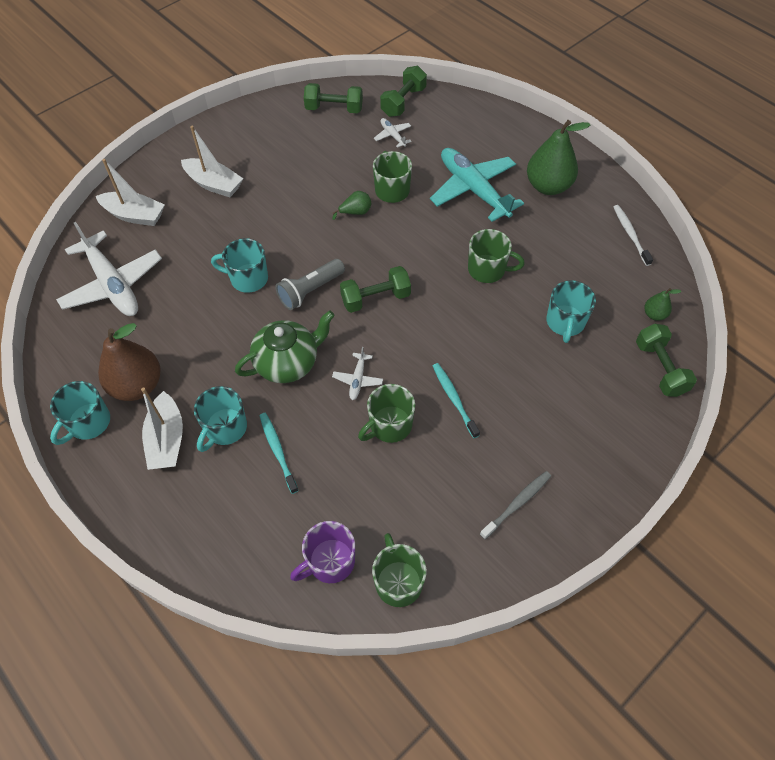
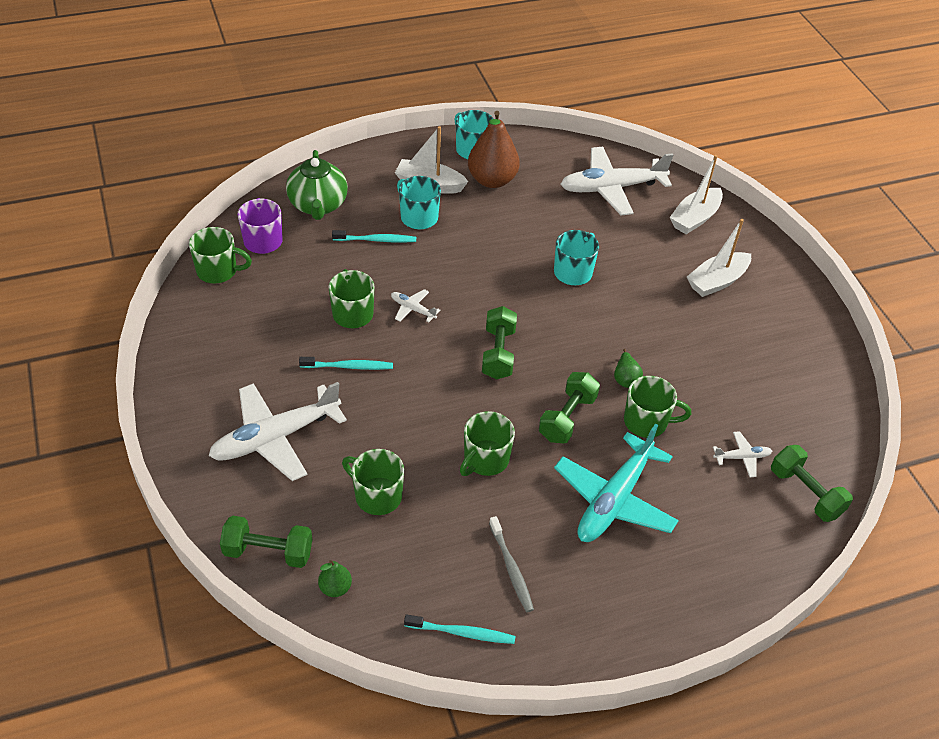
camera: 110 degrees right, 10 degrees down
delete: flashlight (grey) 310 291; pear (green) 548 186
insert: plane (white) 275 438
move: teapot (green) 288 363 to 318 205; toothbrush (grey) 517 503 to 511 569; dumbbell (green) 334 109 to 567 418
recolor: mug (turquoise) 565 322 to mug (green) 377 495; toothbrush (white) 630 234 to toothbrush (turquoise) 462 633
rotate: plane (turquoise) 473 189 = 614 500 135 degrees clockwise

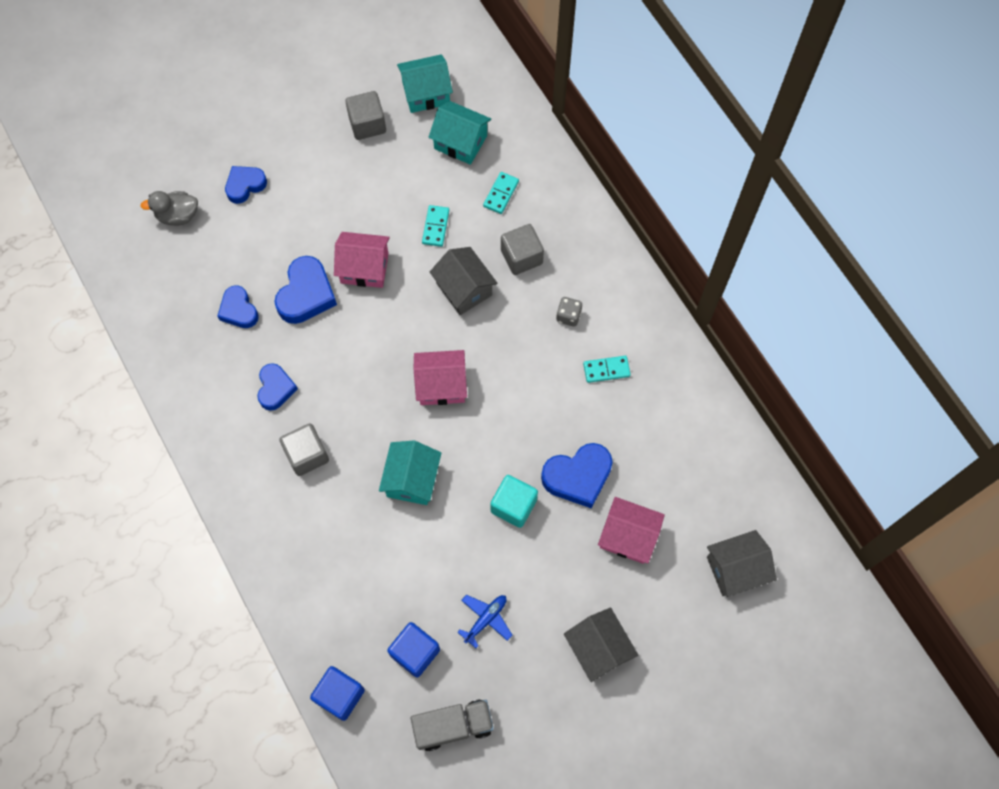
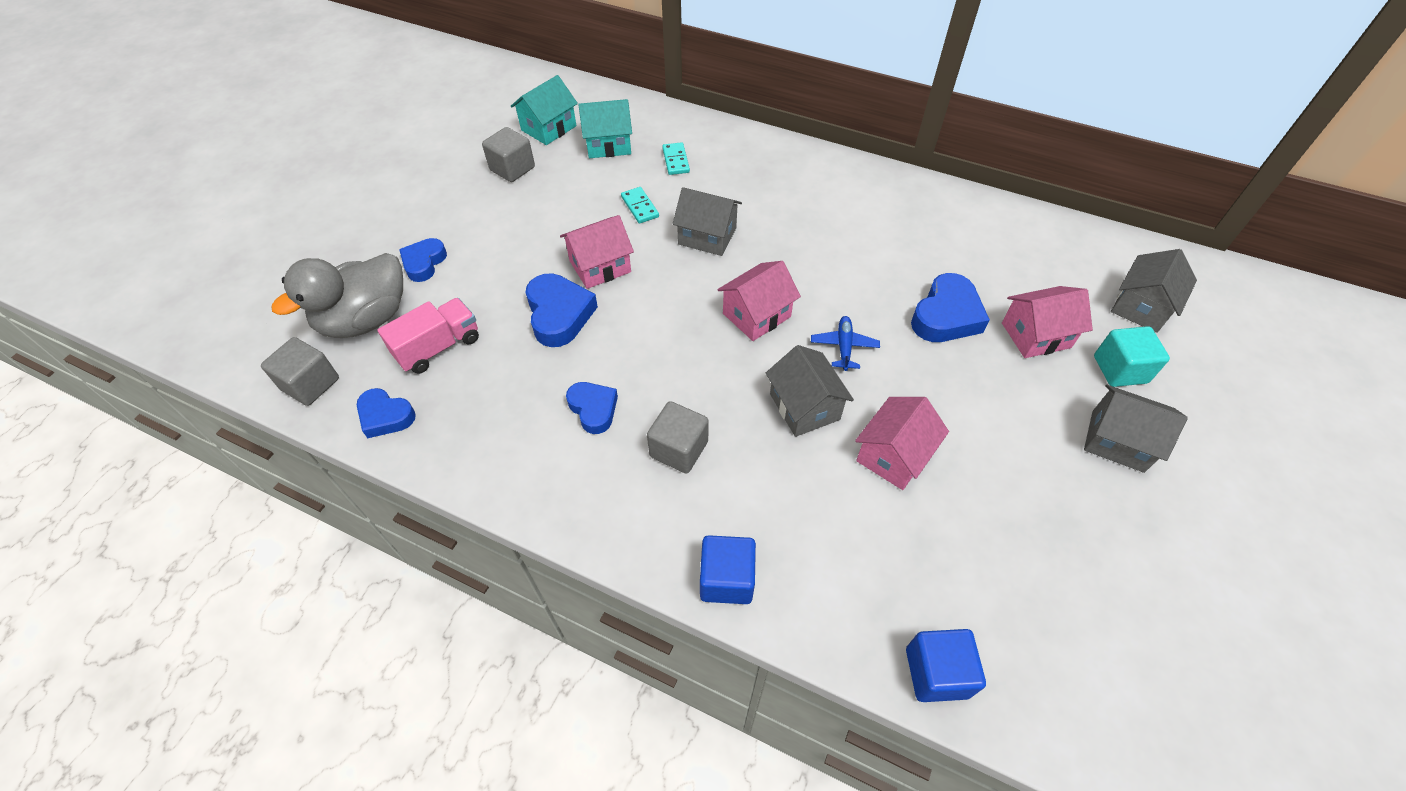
camera: 35 degrees left, 15 degrees down
delete: truck (grey) 453 726; dice (grey) 568 316; domino (turquoise) 606 370
insert: truck (pink) 438 347; house (pink) 893 455
move: cube (grey) 521 257 to 310 384; heart (blue) 239 310 to 385 416; cube (blue) 415 652 to 726 579; plane (blue) 486 619 to 844 347; cube (turquoise) 513 505 to 1120 369
recolor: house (turquoise) 412 479 to house (grey) 804 406
resize: duck (grey) 178 215 = 366 320 x1.81

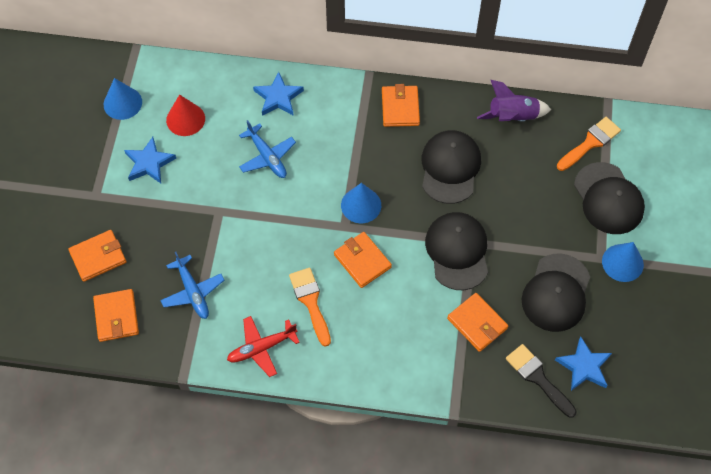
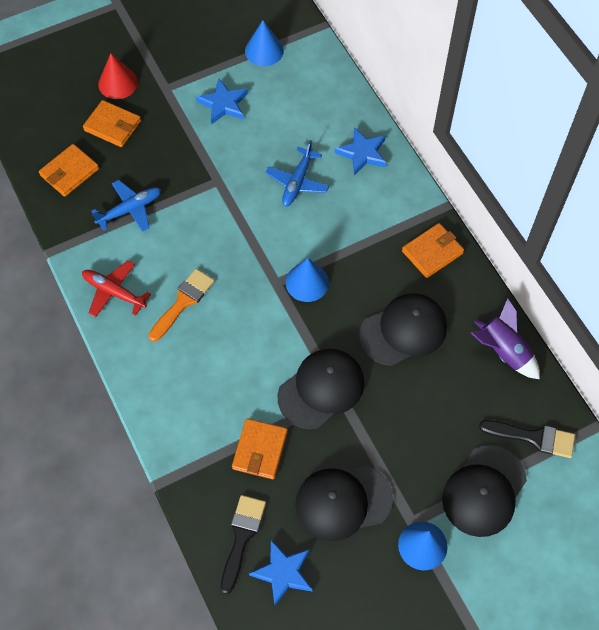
camera: 55 degrees right, 0 degrees up
delete: wallet (orange) 362 261
move: cone (red) 185 119 to 118 83
recolor: brush (orange) 590 143 to brush (black) 533 438
rotate: plane (blue) 192 291 = 130 209 150 degrees counterclockwise

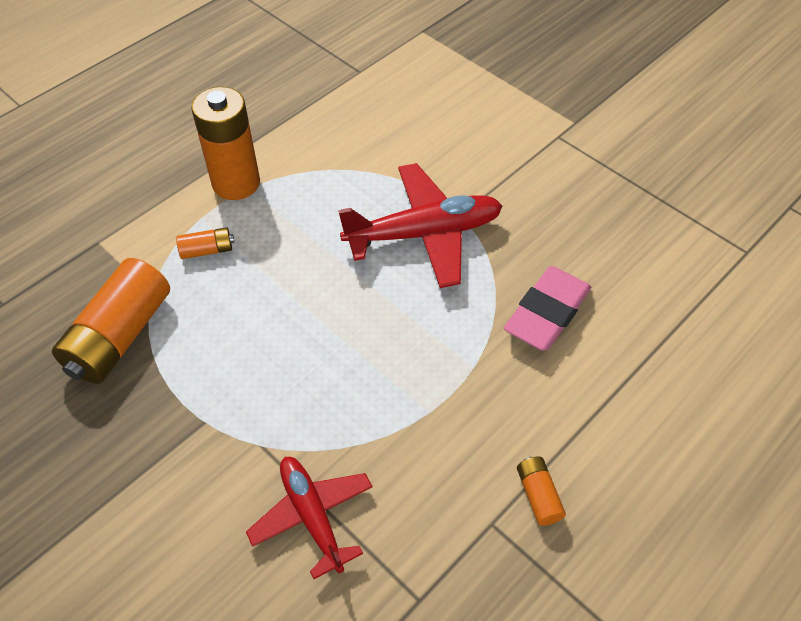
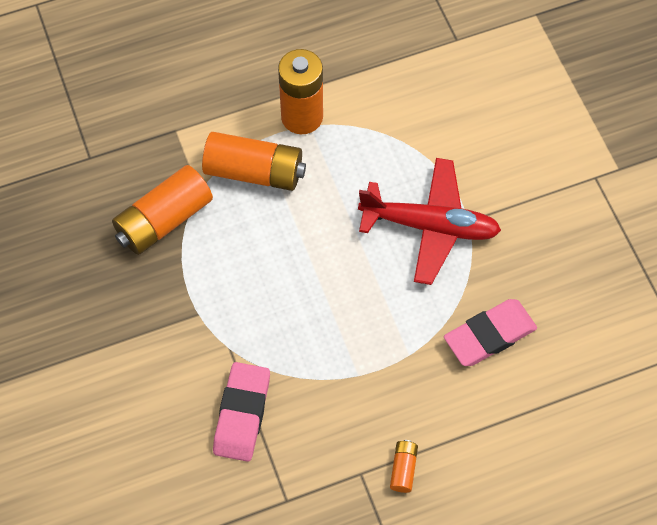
camera: 25 degrees right, 10 degrees up
replace: plane (red) 312 516 to eraser (pink) 242 414
resize: battery (orange) 207 250 = 254 171 x2.17

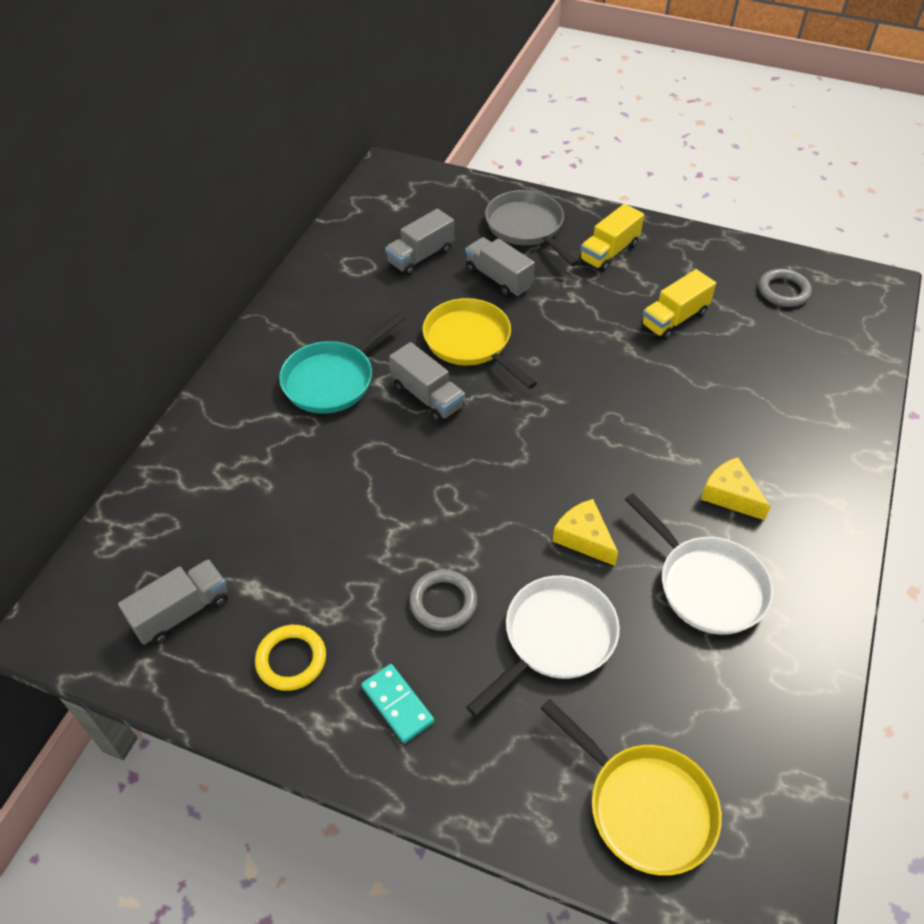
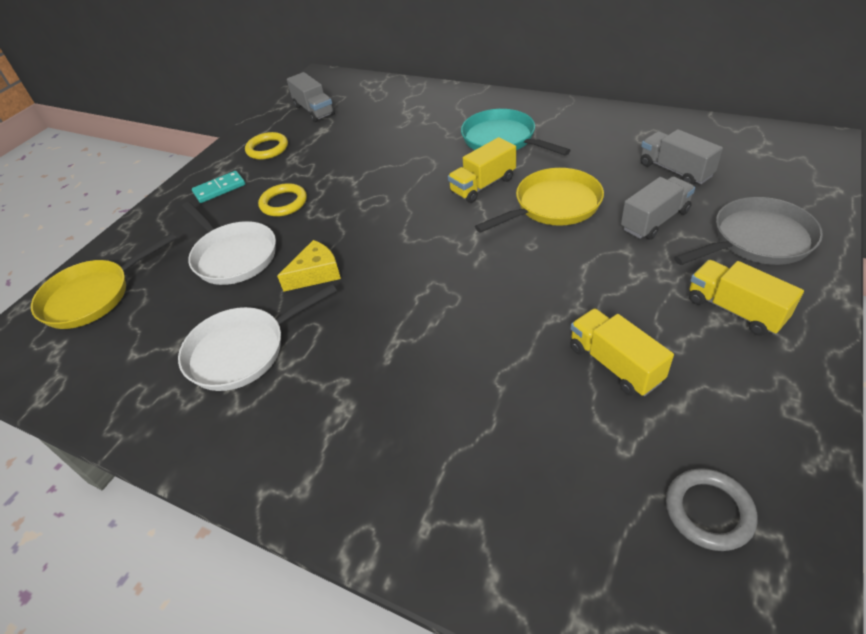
camera: 100 degrees right, 5 degrees down
delete: cheese (yellow) 730 495
recolor: ring (grey) 443 602 to ring (yellow) 283 203; truck (grey) 427 396 to truck (yellow) 483 185

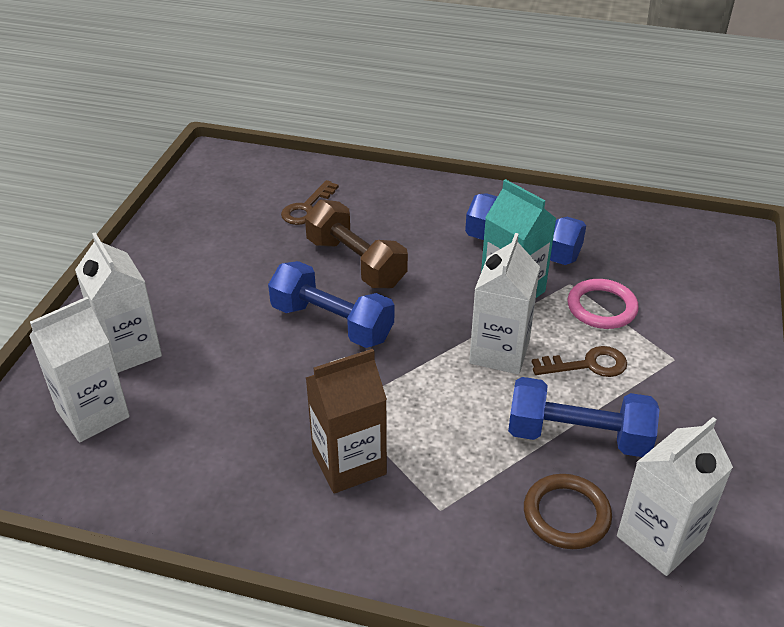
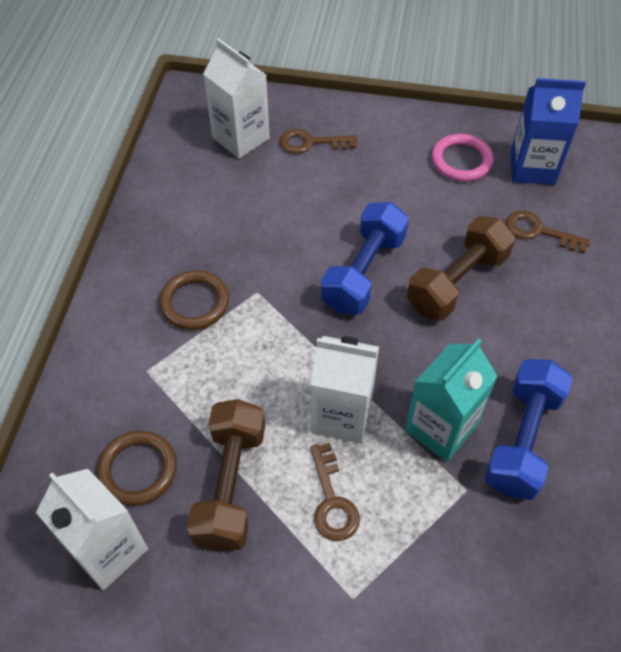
camera: 85 degrees right, 15 degrees up
insert: carton (blue) 532 168
move: ring (pink) 601 307 to 461 161
replace: carton (brown) 349 463 to ring (brown) 195 302; carton (white) 129 350 to key (brown) 311 143
recolor: dumbbell (blue) 578 436 to dumbbell (brown) 230 485

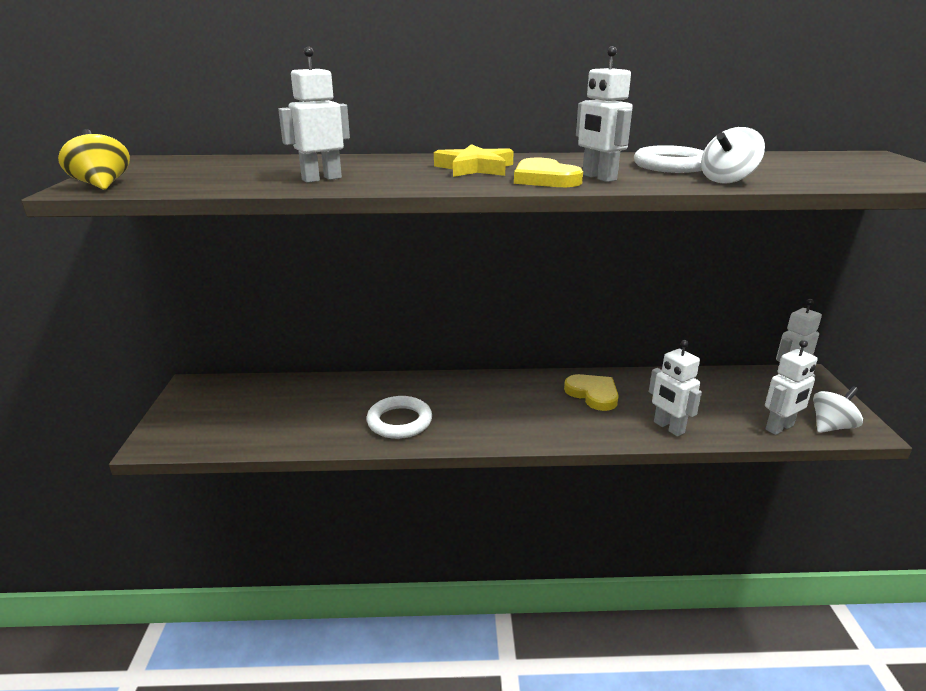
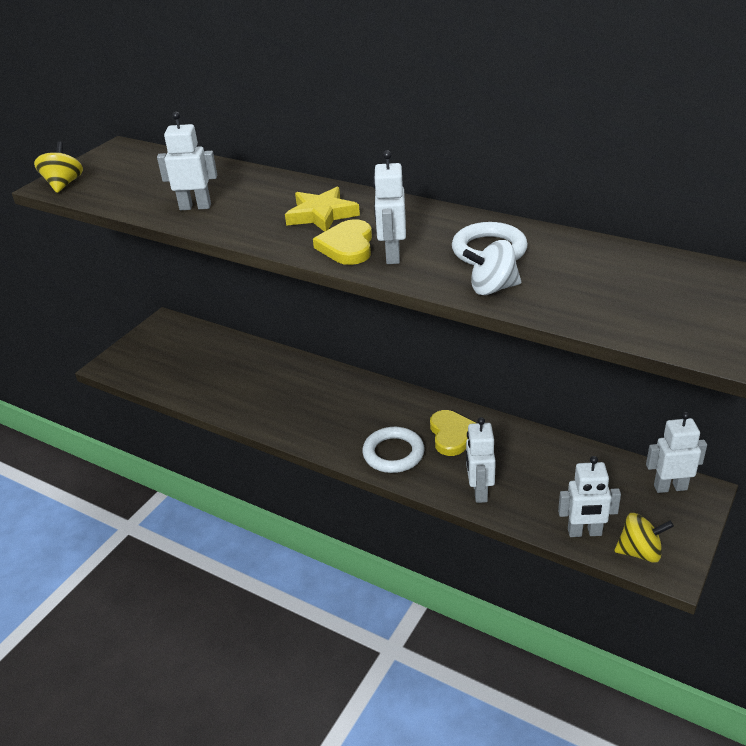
camera: 35 degrees right, 10 degrees up
move: ring (white) 399 421 to 393 453
recolor: spinning top (white) 831 426 to spinning top (yellow) 640 552

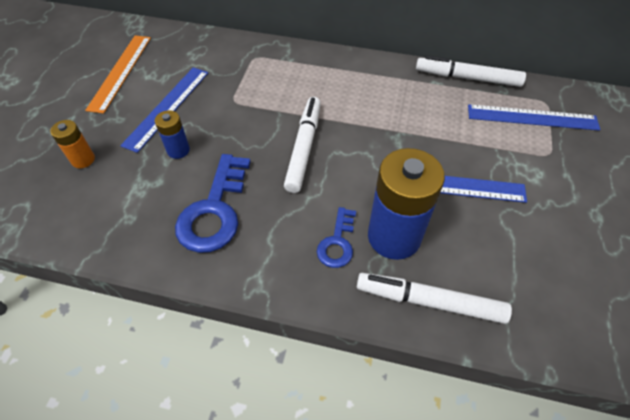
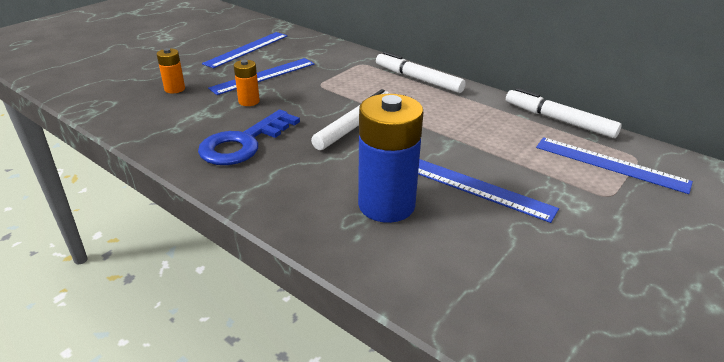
camera: 25 degrees right, 20 degrees down
delete: key (blue) 337 242
move: marker (white) 429 301 to 418 79
recolor: ruler (orange) 120 72 to ruler (blue) 247 49; battery (blue) 178 150 to battery (orange) 249 101

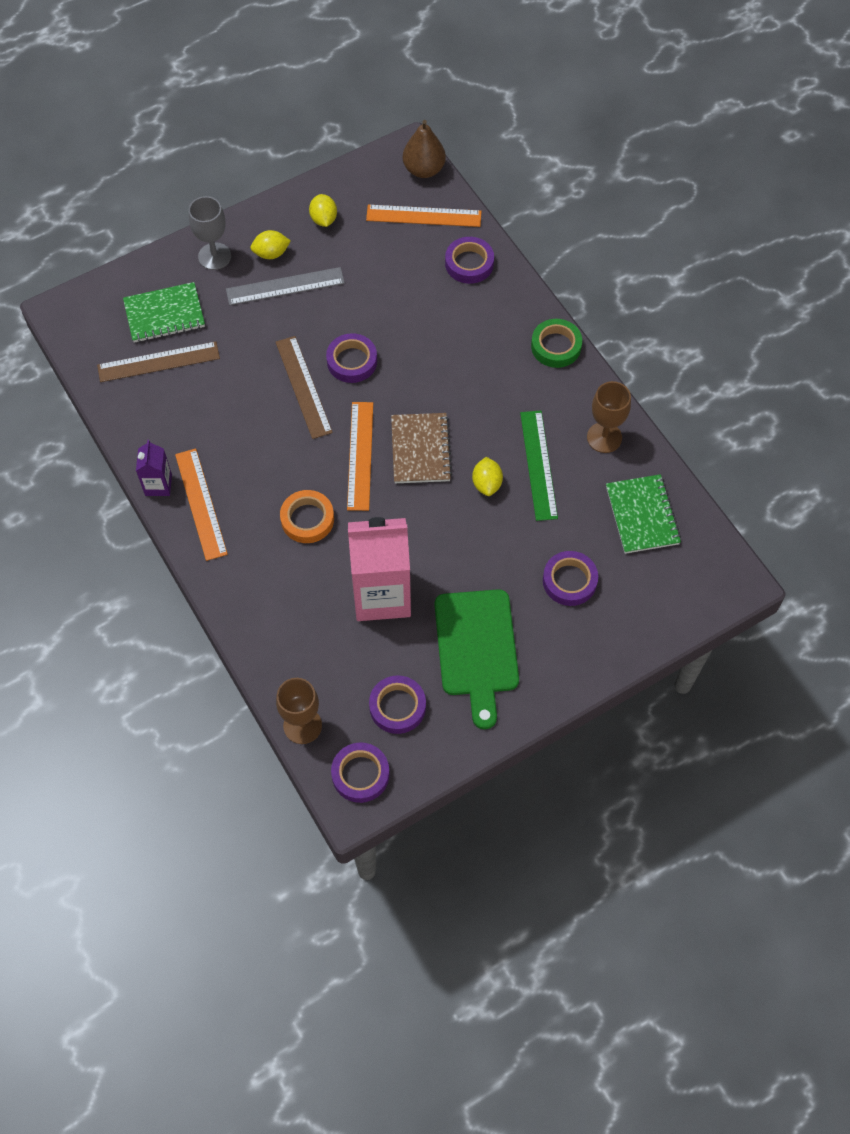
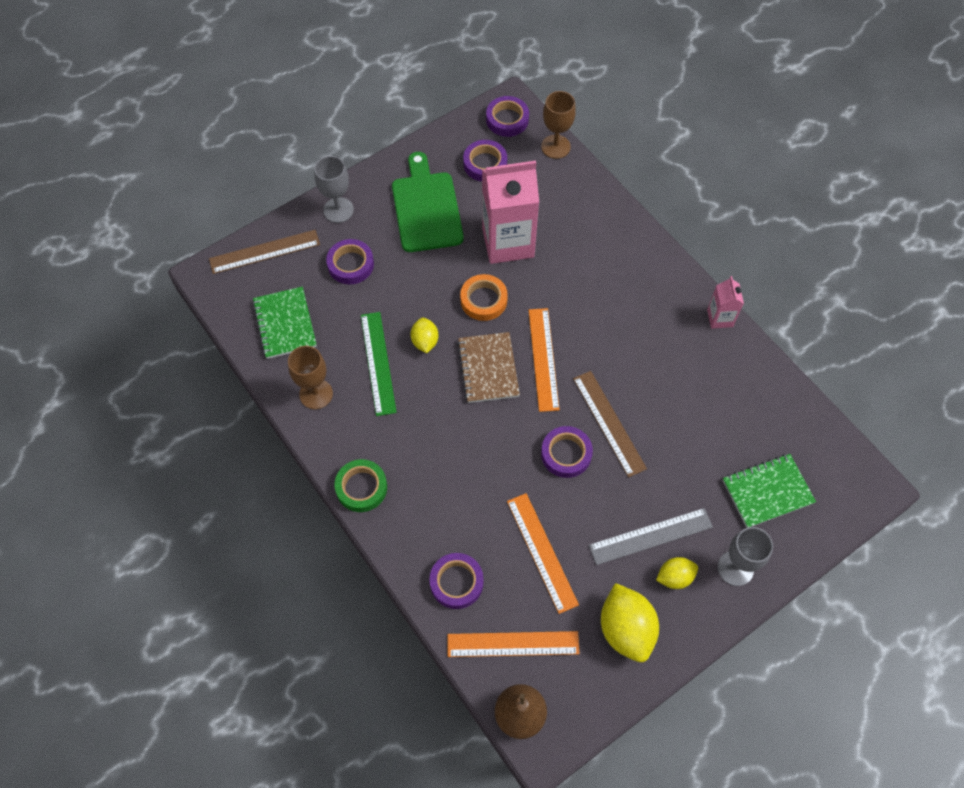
camera: 175 degrees right, 0 degrees up
insert: goblet (grey) 338 210
move: ruler (brown) 158 362 to 264 252; tape (orange) 307 519 to 483 300; ruler (orange) 201 503 to 541 552
recolor: carton (purple) 158 485 to carton (pink) 720 318
resize: lemon (yellow) 323 219 = 626 629 x1.76

